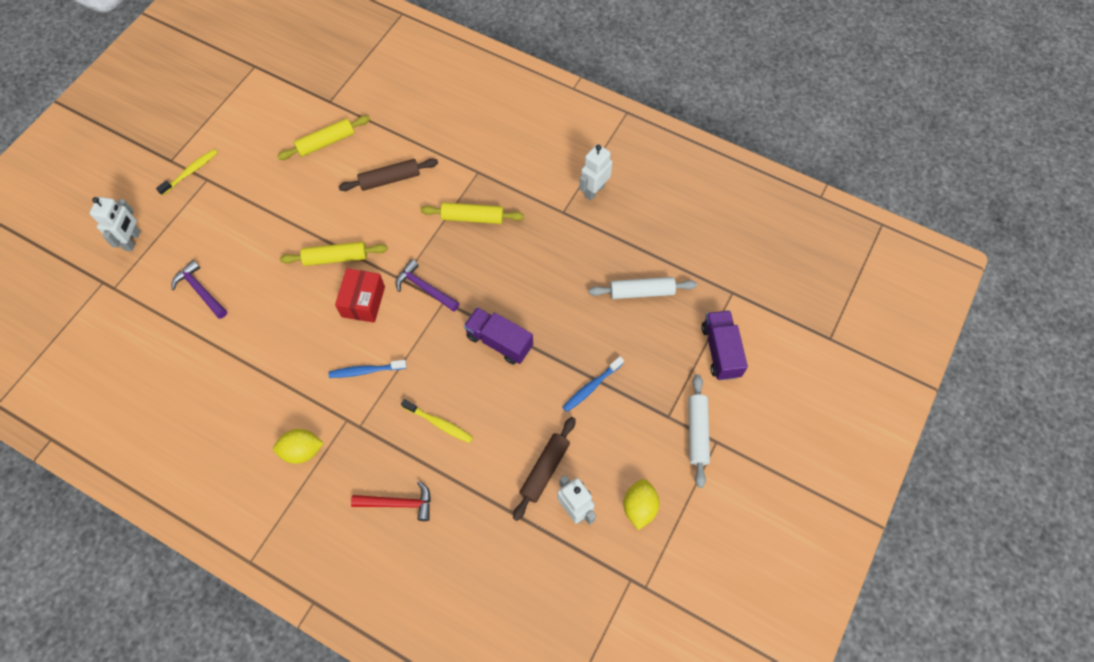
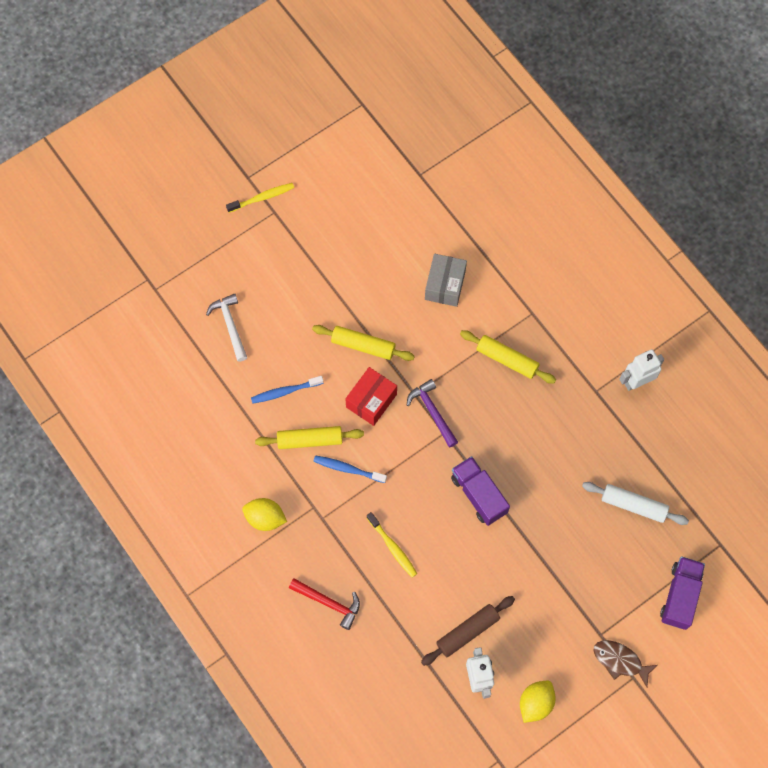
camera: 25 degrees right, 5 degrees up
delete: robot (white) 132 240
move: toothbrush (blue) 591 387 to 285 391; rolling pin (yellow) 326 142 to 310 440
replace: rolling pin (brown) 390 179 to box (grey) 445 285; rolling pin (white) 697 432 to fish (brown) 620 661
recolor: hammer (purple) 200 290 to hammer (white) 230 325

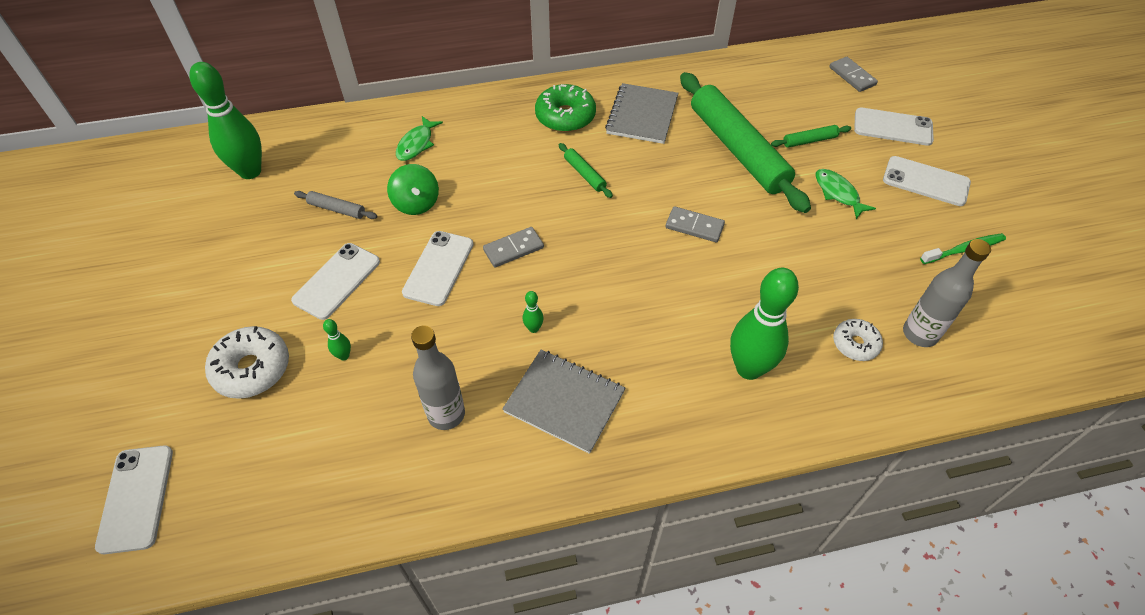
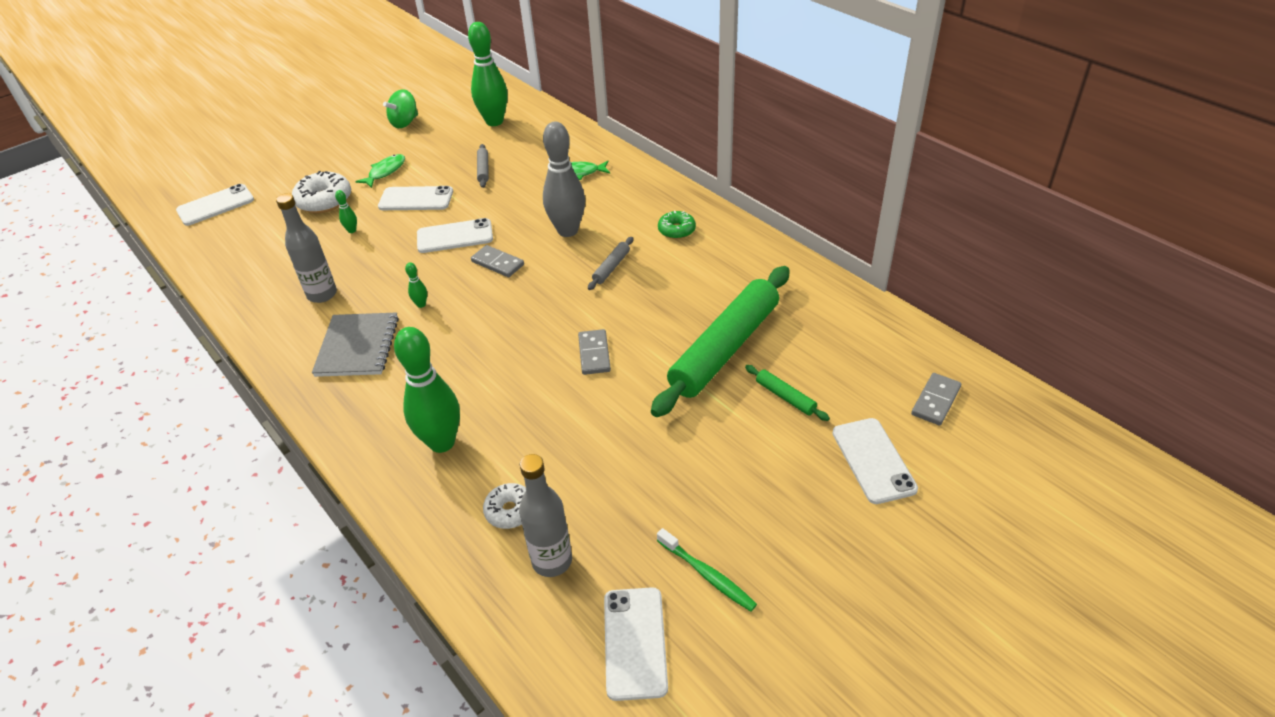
camera: 65 degrees right, 10 degrees down
delete: notebook (grey) 642 115
insert: bowling pin (grey) 567 231
move: fish (green) 838 193 to 385 172; spinning top (green) 416 203 to 405 122; phone (white) 926 181 to 635 642
recolor: rolling pin (green) 584 174 to rolling pin (grey) 611 267
resize: donut (green) 565 116 = 676 230 x0.61

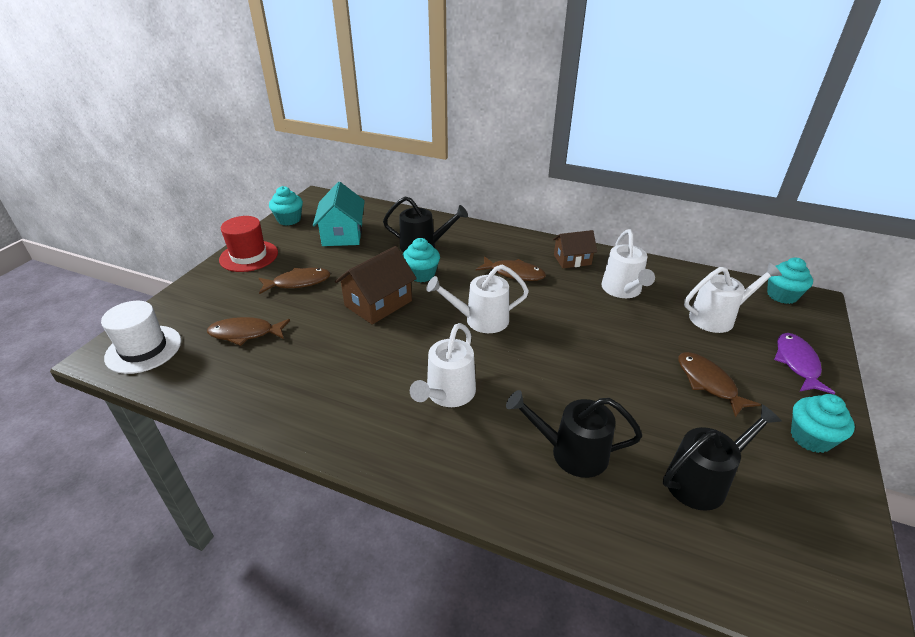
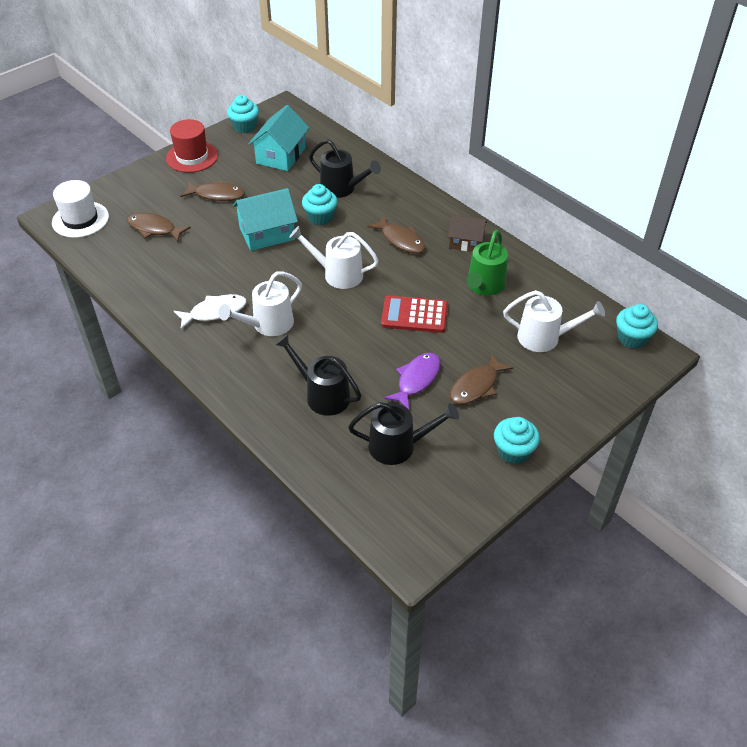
camera: 25 degrees right, 10 degrees up
insert: fish (white) 214 312; calculator (red) 414 315
move: fish (purple) 797 363 to 416 380
recolor: house (brown) 378 303 to house (turquoise) 267 233; watering can (white) 623 290 to watering can (green) 484 286
rotate: fish (brown) 708 383 = 476 386 135 degrees counterclockwise

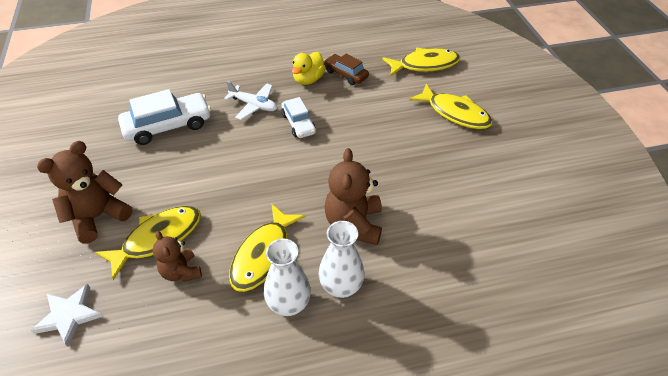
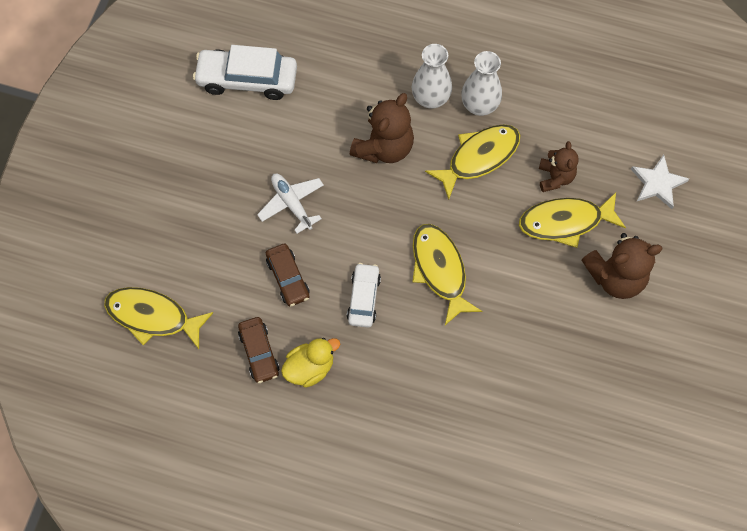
camera: 150 degrees left, 20 degrees up
insert: car (brown) 288 278
move: car (white) 168 126 to 247 79; plane (white) 254 105 to 292 204; fish (yellow) 455 113 to 440 270

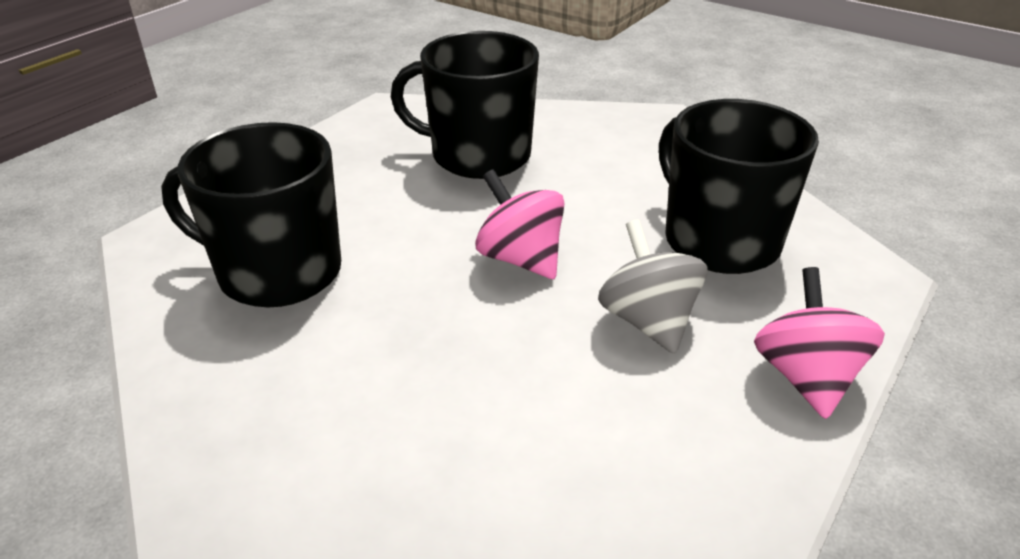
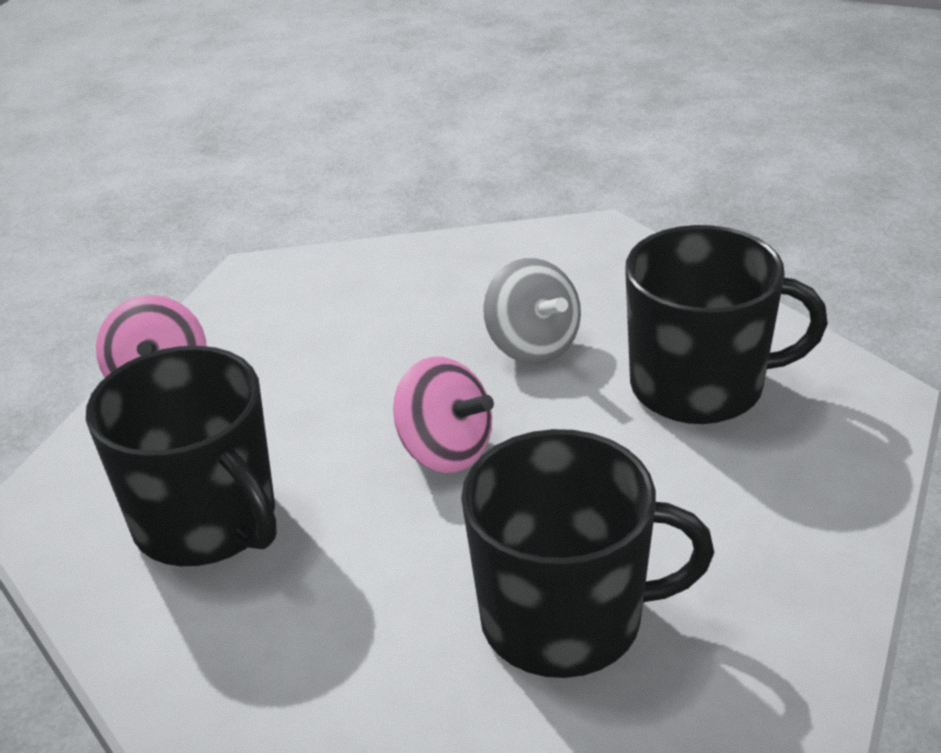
camera: 170 degrees right, 0 degrees up
move: spinning top (grey) 648 321 to 532 346

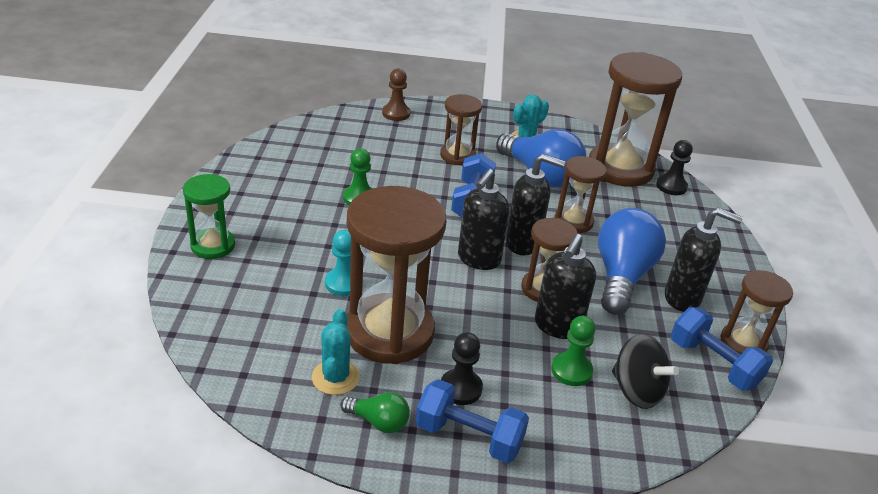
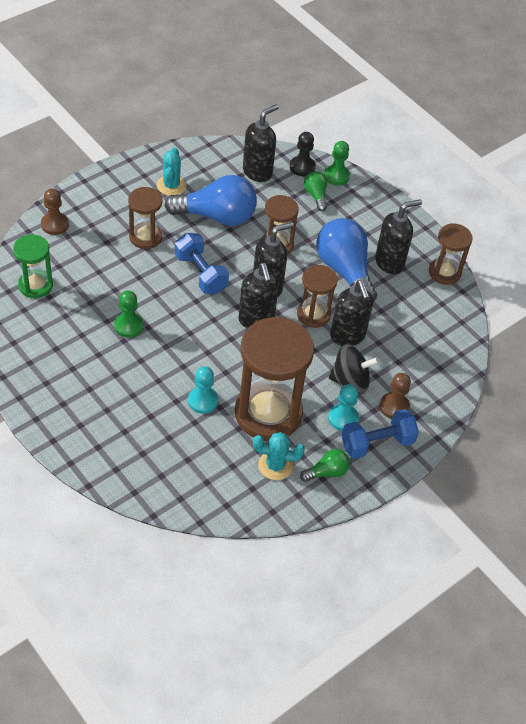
camera: 45 degrees left, 15 degrees up
delete: dumbbell (blue) 713 363
insert: light bulb (green) 316 196; pawn (brown) 394 407
move: hourglass (green) 213 245 to 35 285; pawn (green) 571 370 to 336 176; spinning top (black) 637 390 to 350 381
replace: hourglass (brown) 620 168 to soap dispenser (black) 257 172
recolor: pawn (black) 460 388 to pawn (turquoise) 343 418
rotate: cactus (turquoise) 335 377 = 275 465 45 degrees counterclockwise

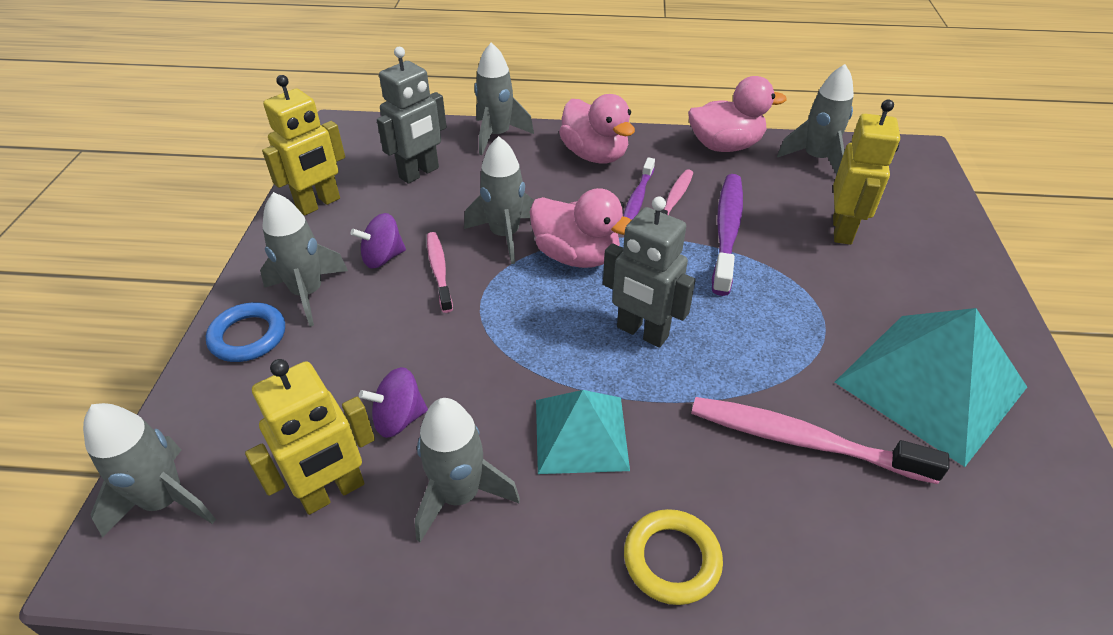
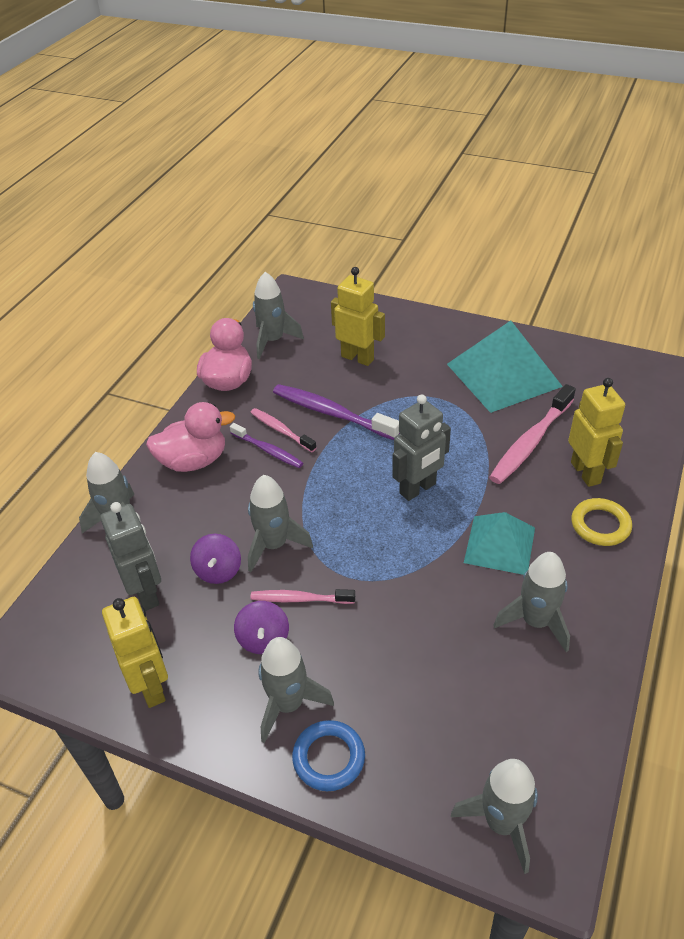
camera: 70 degrees left, 0 degrees up
delete: duck (pink) 576 256
move: spinning top (purple) 399 418 to 218 570; robot (yellow) 333 492 to 586 472

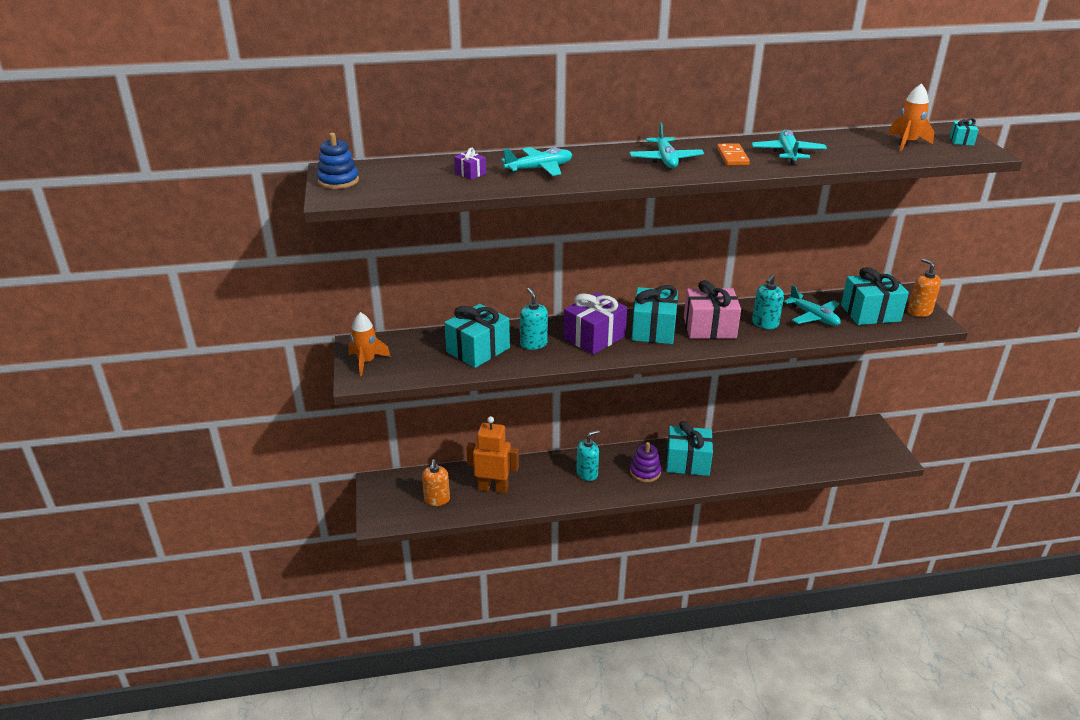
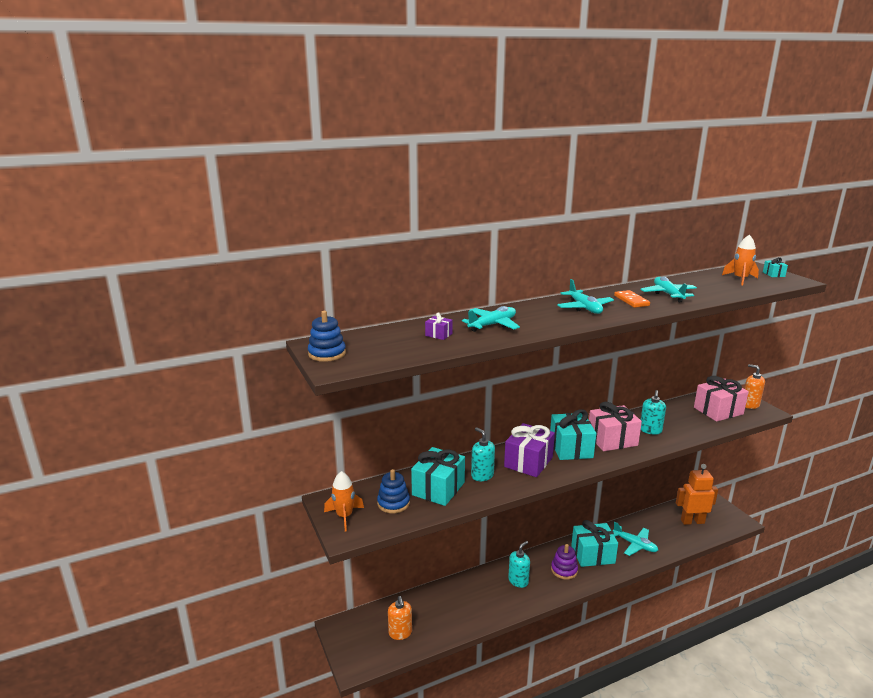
camera: 15 degrees left, 10 degrees down
insert: stacking toy (blue) 393 503
move: plane (turquoise) 813 317 to 635 545; robot (orange) 493 488 to 692 521
recolor: gift (turquoise) 870 313 to gift (pink) 718 411

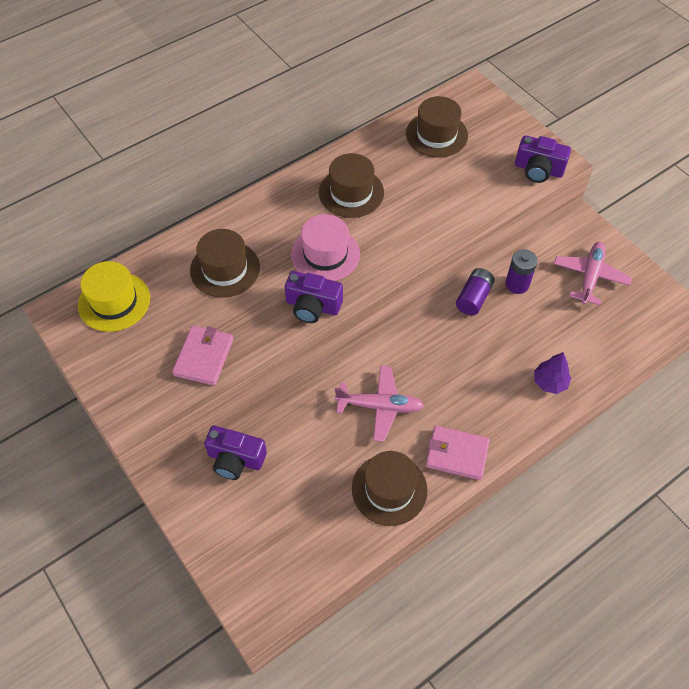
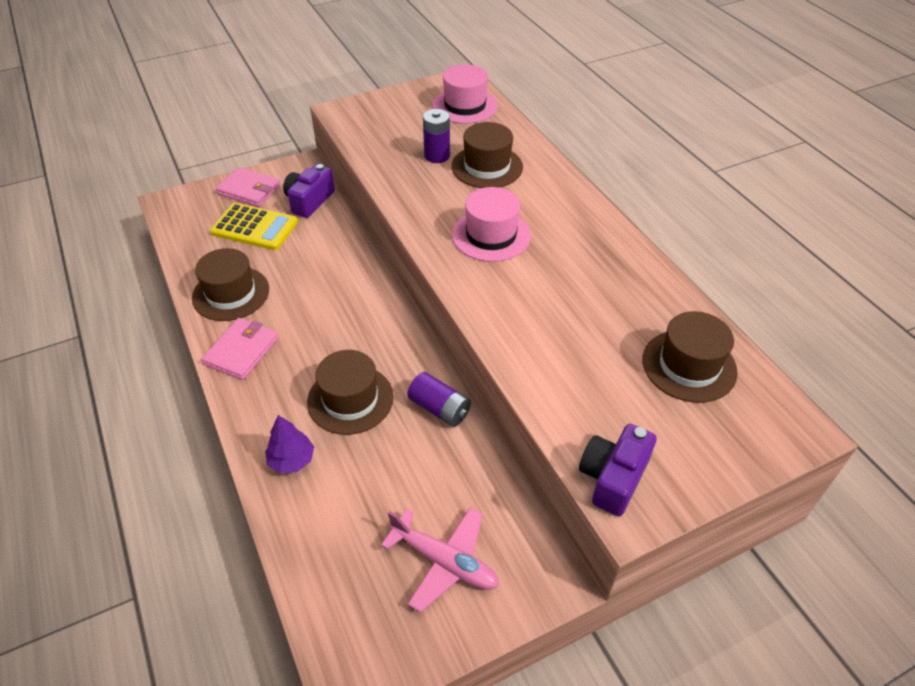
camera: 100 degrees right, 10 degrees down
delete: camera (purple) 312 306; plane (pink) 380 406
insert: calculator (yellow) 254 227
move: wallet (pink) 204 357 to 249 190; hat (brown) 351 192 to 350 399; battery (purple) 517 284 to 437 156
recolor: hat (yellow) 114 301 to hat (pink) 465 106

